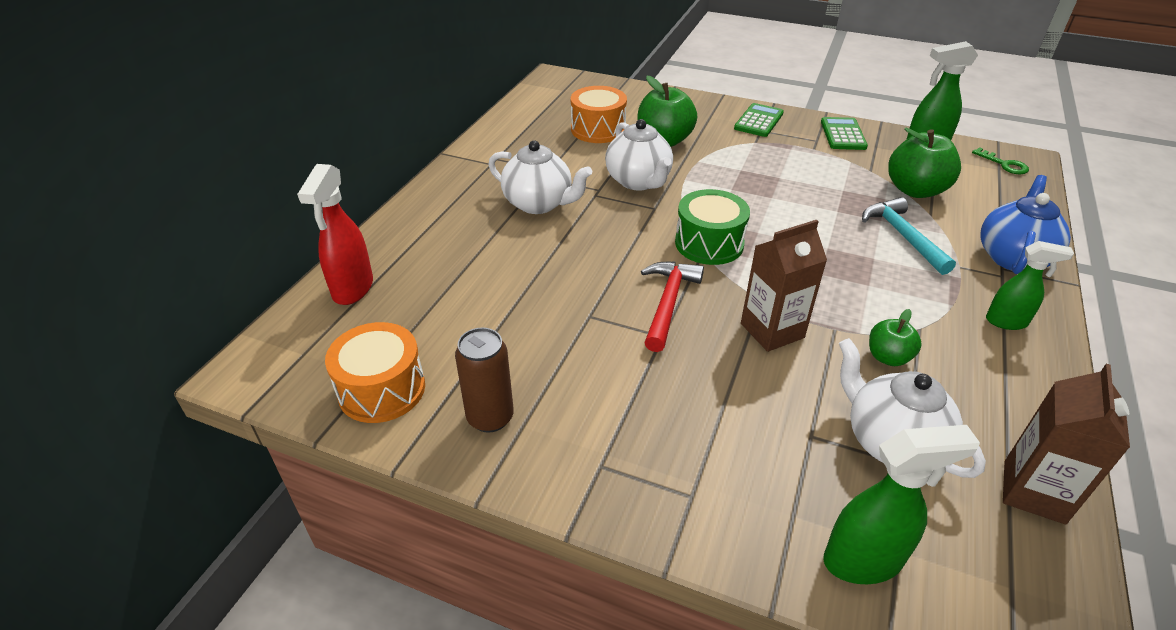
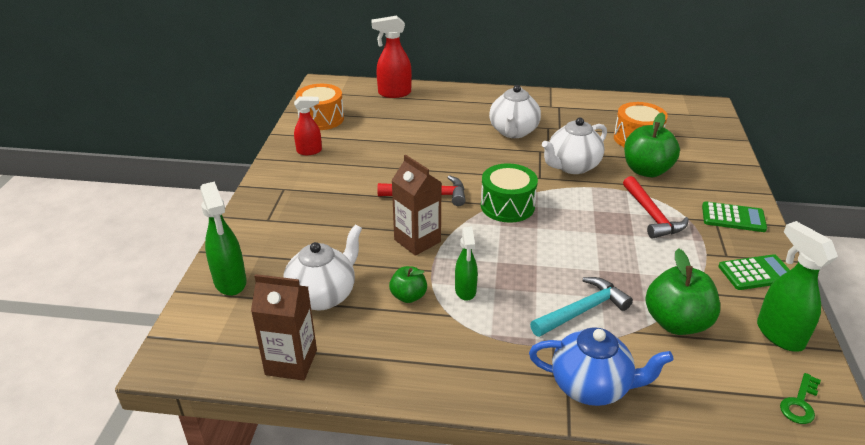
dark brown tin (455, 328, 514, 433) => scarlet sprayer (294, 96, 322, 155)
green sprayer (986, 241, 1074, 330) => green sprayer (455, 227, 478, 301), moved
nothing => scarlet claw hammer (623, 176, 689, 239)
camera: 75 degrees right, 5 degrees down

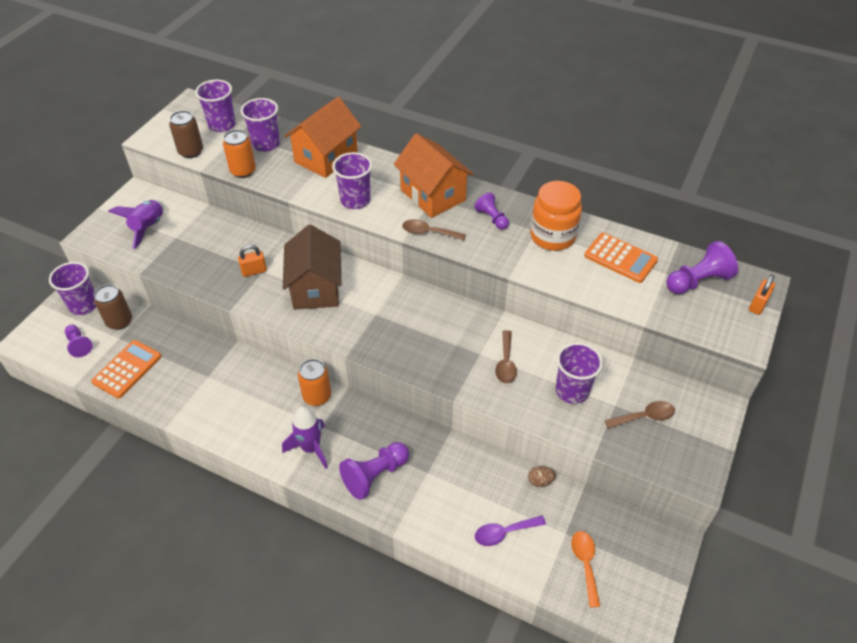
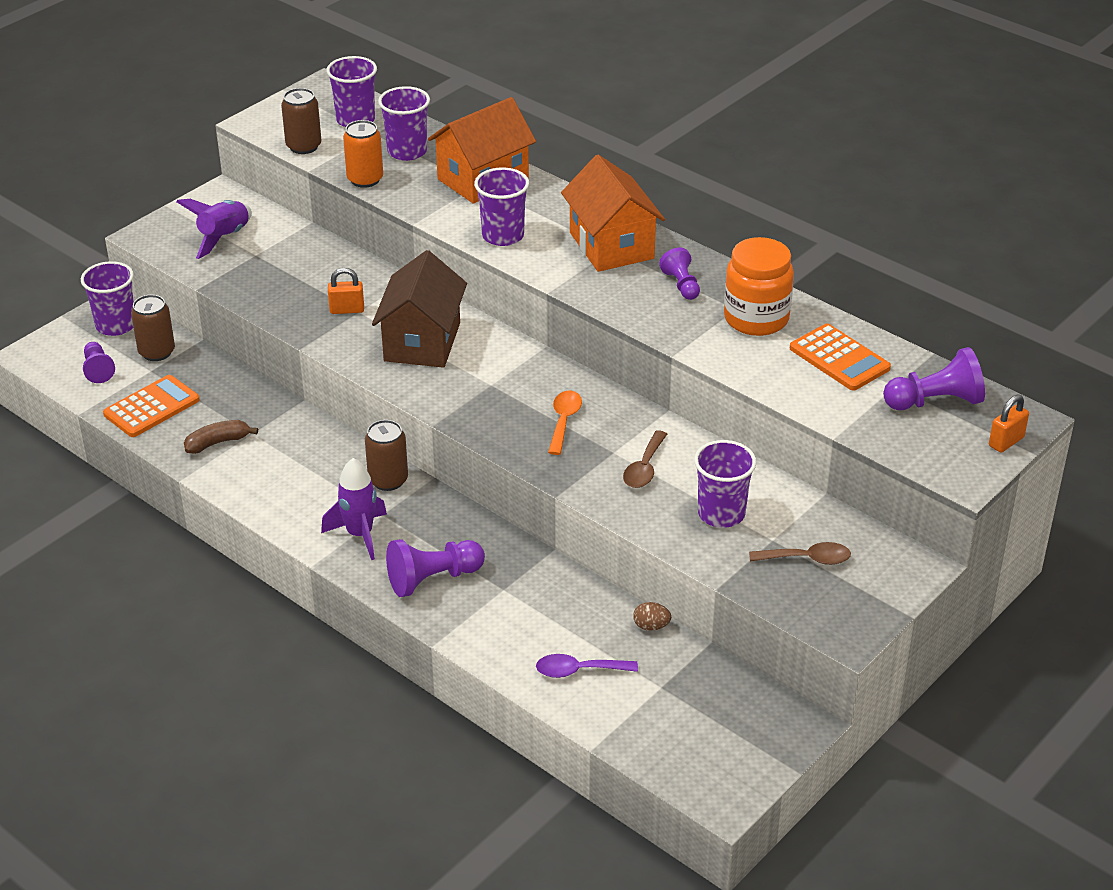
nothing => dark brown toy banana (184, 420, 258, 454)
orange tin (298, 359, 331, 406) => dark brown tin (365, 420, 408, 491)
orange teaspoon (571, 531, 600, 607) => orange teaspoon (548, 391, 582, 455), moved
dark brown teaspoon (402, 219, 466, 240) => nothing
camera: 15 degrees right, 10 degrees down

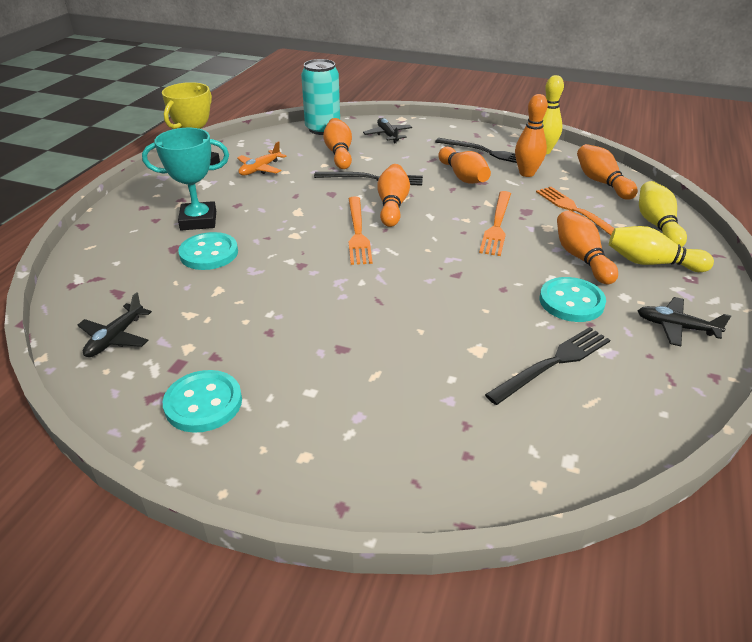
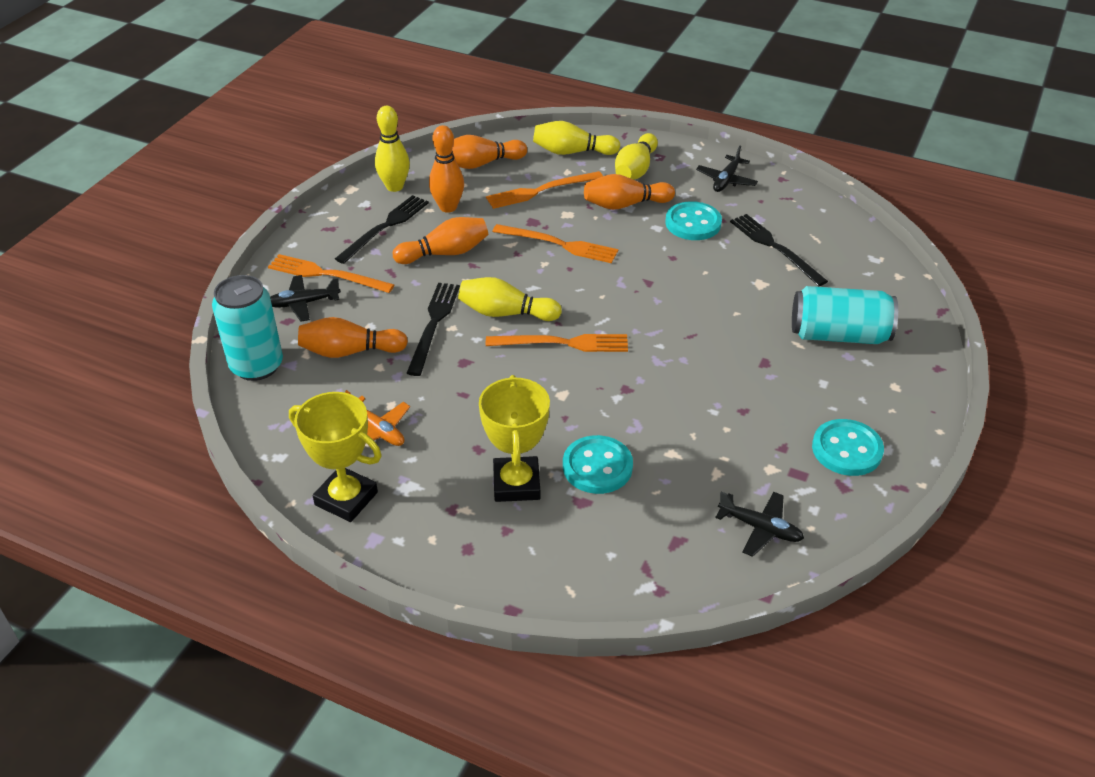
nothing => orange table fork (268, 254, 394, 293)
orange bowling pin (378, 164, 410, 227) => golden bowling pin (458, 277, 562, 321)
turquoise award cup (142, 128, 229, 230) => golden award cup (479, 375, 550, 502)
nothing => turquoise tin (792, 286, 898, 344)
camera: 85 degrees left, 5 degrees up

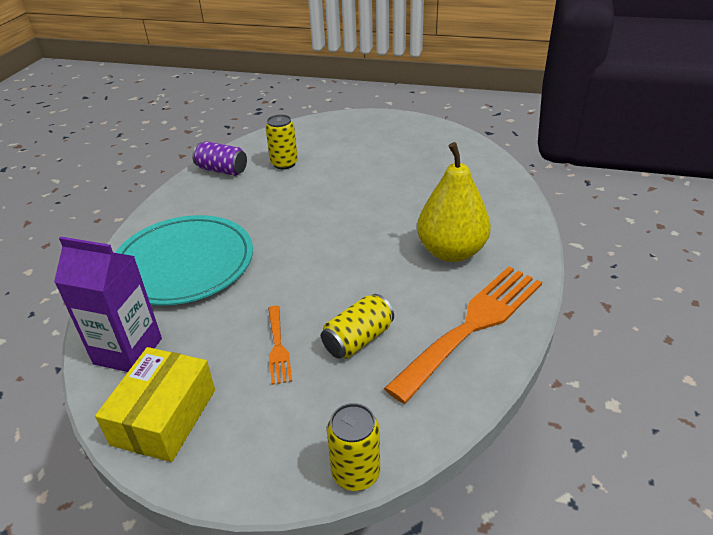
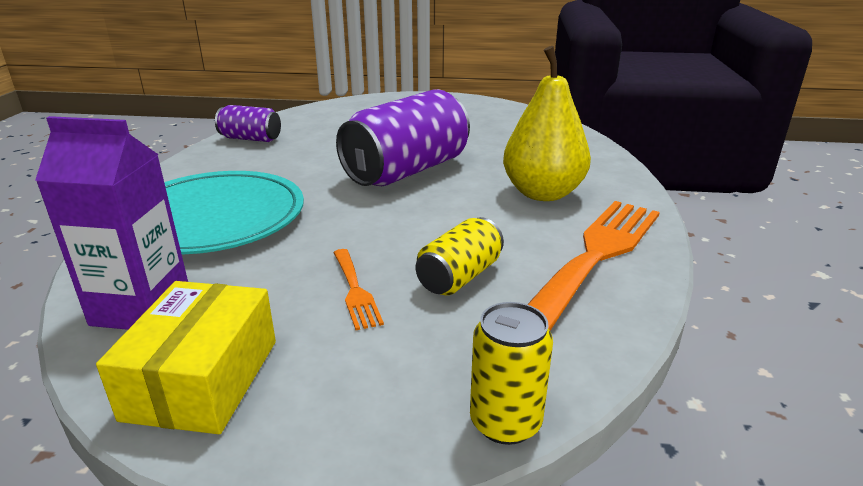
nothing => violet tin (336, 89, 470, 186)
golden tin (265, 114, 298, 169) => nothing
camera: 10 degrees left, 10 degrees down

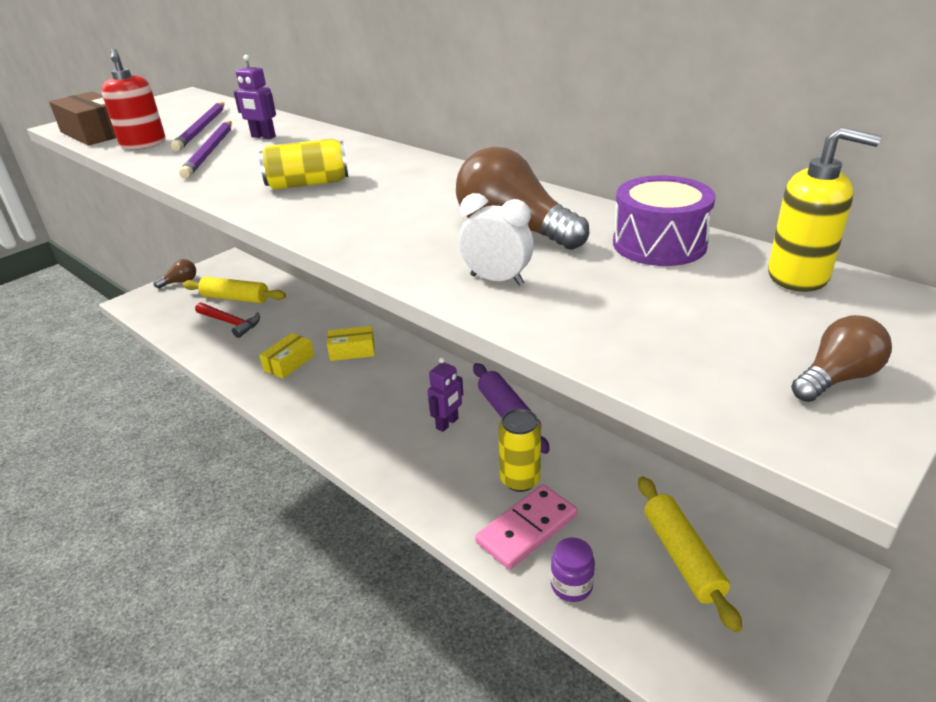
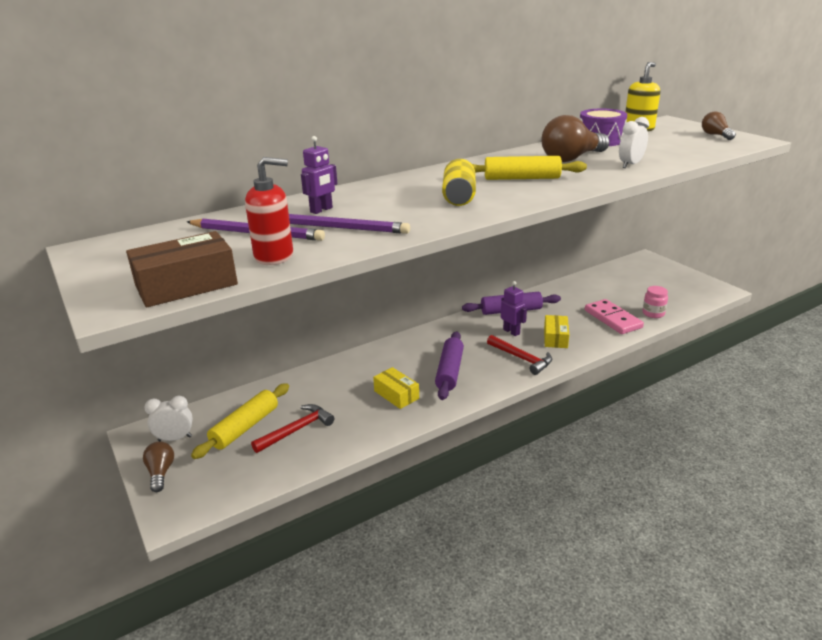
nothing => pure white bedside clock (144, 396, 193, 441)
nothing => violet dough roller (435, 331, 464, 400)
golden dough roller (638, 476, 742, 633) => golden dough roller (472, 156, 587, 180), moved
nothing => scarlet claw hammer (487, 335, 552, 375)
golden parcel (327, 326, 375, 361) => golden parcel (544, 315, 569, 348), moved
violet preserve jar (551, 538, 595, 602) => rose-pink preserve jar (642, 286, 668, 318)
golden tin (498, 409, 541, 492) => nothing
camera: 75 degrees left, 5 degrees down

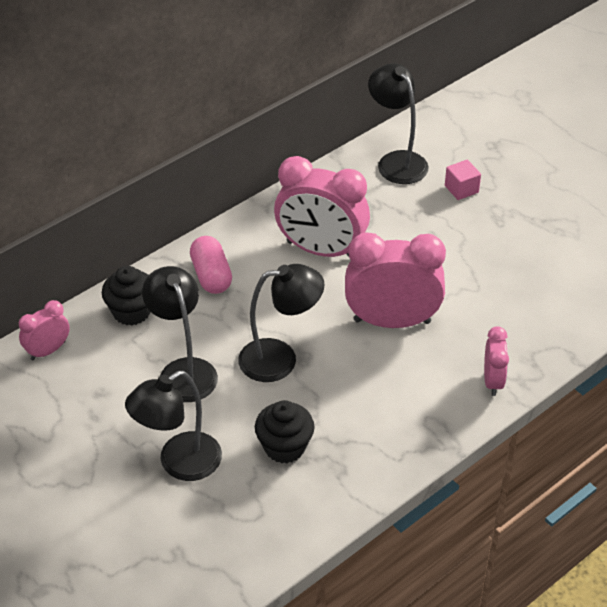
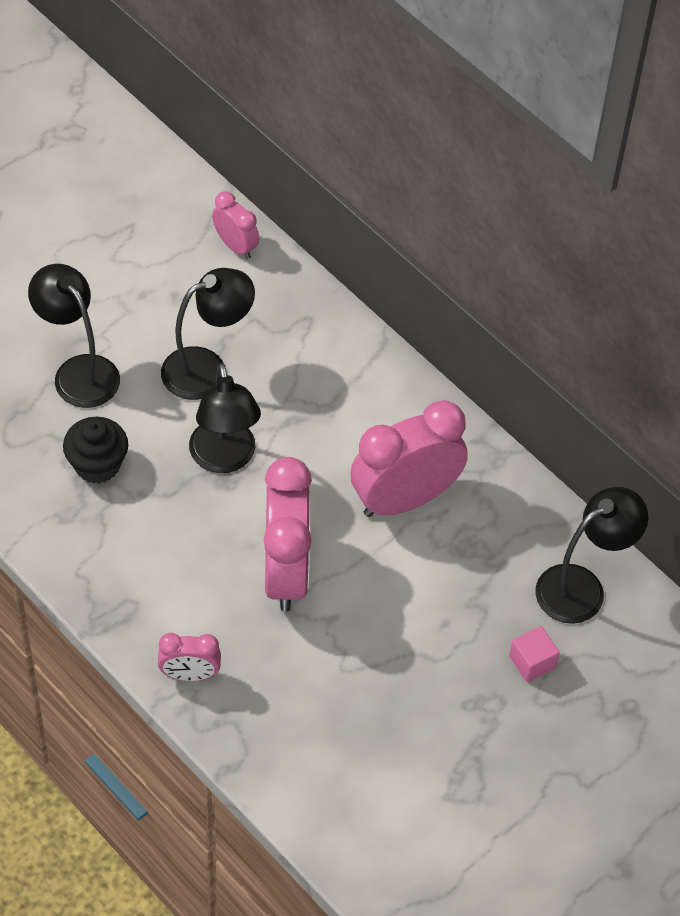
rose-pink bedside clock (274, 156, 370, 257) => rose-pink bedside clock (350, 400, 468, 517), 45 degrees clockwise
ebony cupcake (102, 266, 150, 326) => nothing
rose-pink pill shape (190, 236, 232, 294) => nothing
camera: 85 degrees right, 10 degrees up

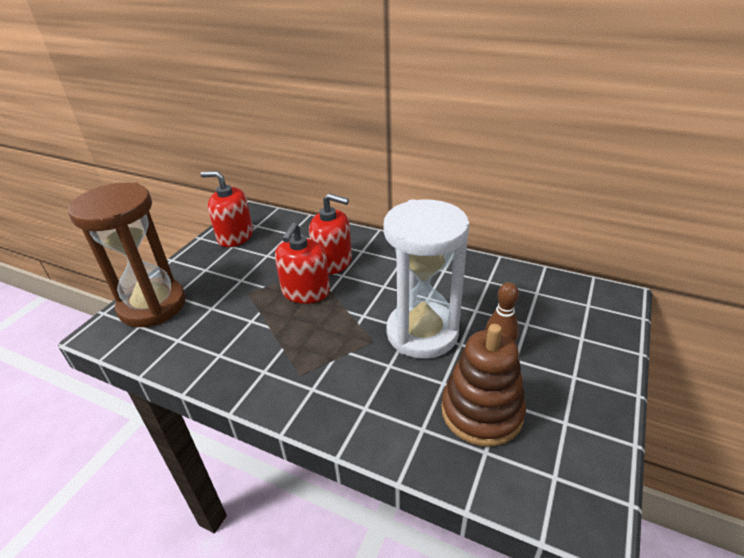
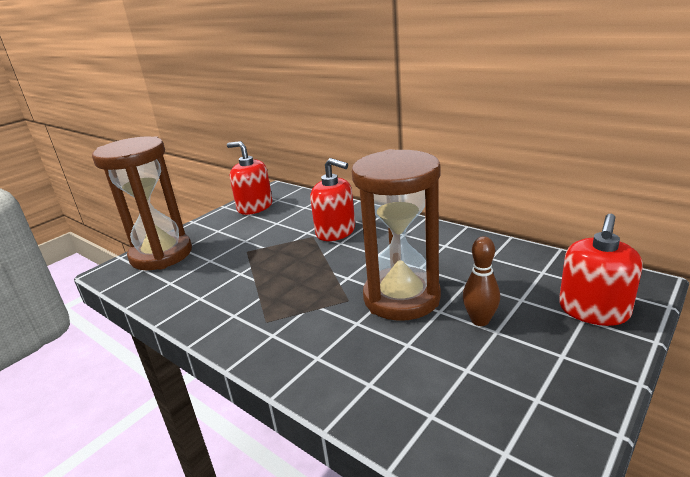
pure white sand timer (383, 199, 469, 359) => dark brown sand timer (352, 149, 441, 321)
scarlet soap dispenser (275, 222, 330, 304) => scarlet soap dispenser (559, 214, 643, 326), moved
dark brown stacking toy (441, 324, 526, 446) => nothing
camera: 15 degrees right, 10 degrees down

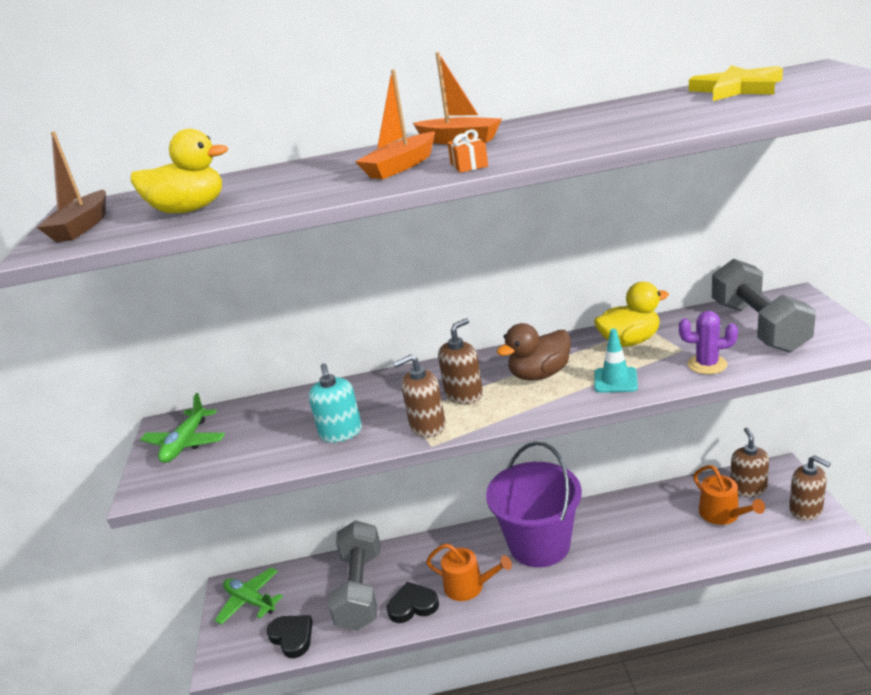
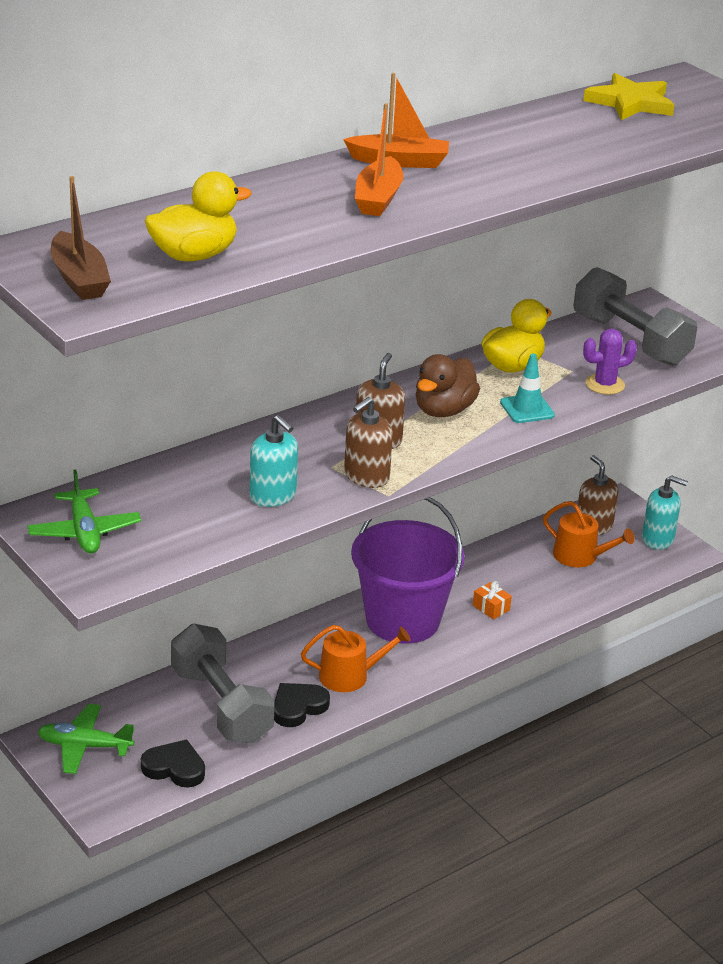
orange gift (448, 129, 488, 173) => orange gift (473, 581, 512, 620), moved
dark brown soap dispenser (789, 455, 831, 521) => turquoise soap dispenser (642, 475, 688, 549)
camera: 35 degrees left, 5 degrees up

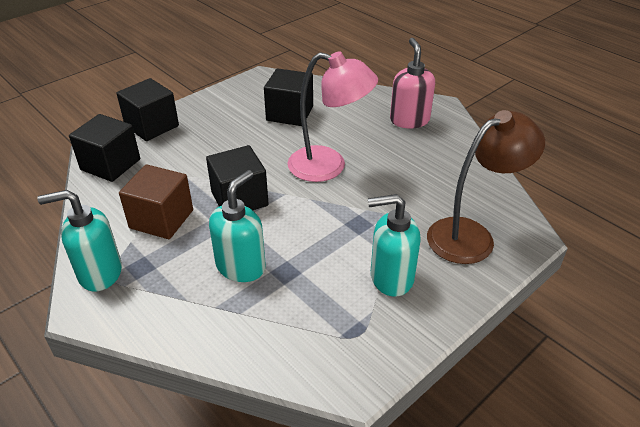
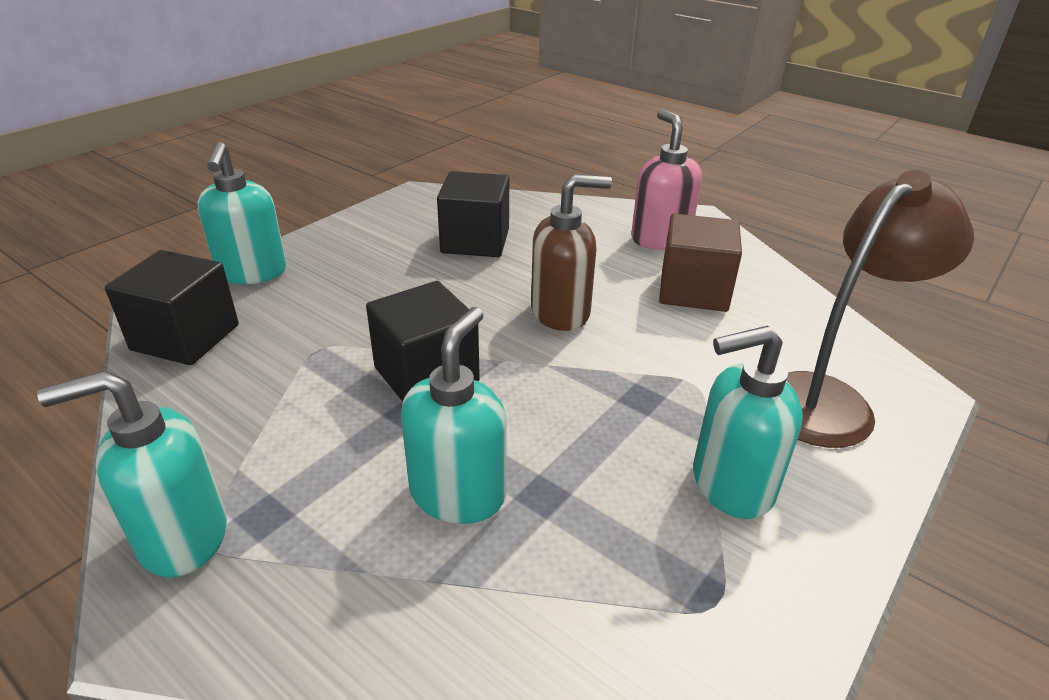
ebony block (116, 78, 179, 141) => turquoise soap dispenser (198, 142, 286, 284)
rose-pink lamp (288, 51, 378, 182) => dark brown soap dispenser (531, 174, 612, 331)
dark brown block (119, 164, 193, 239) => dark brown block (659, 213, 742, 312), moved
camera: 10 degrees left, 5 degrees down

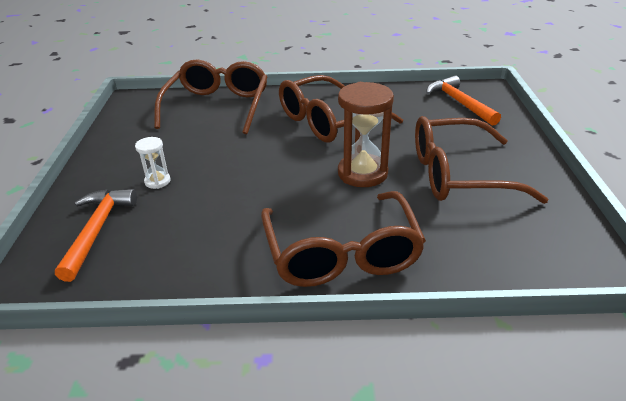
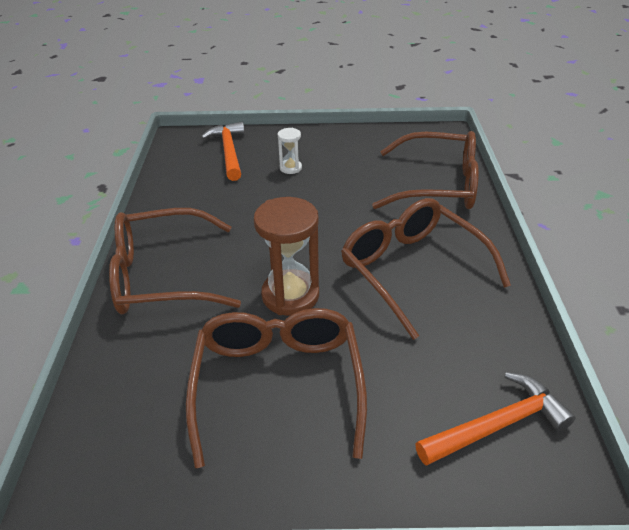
orange claw hammer (55, 189, 137, 282) => orange claw hammer (201, 122, 245, 181), 105 degrees counterclockwise
camera: 90 degrees right, 5 degrees up

